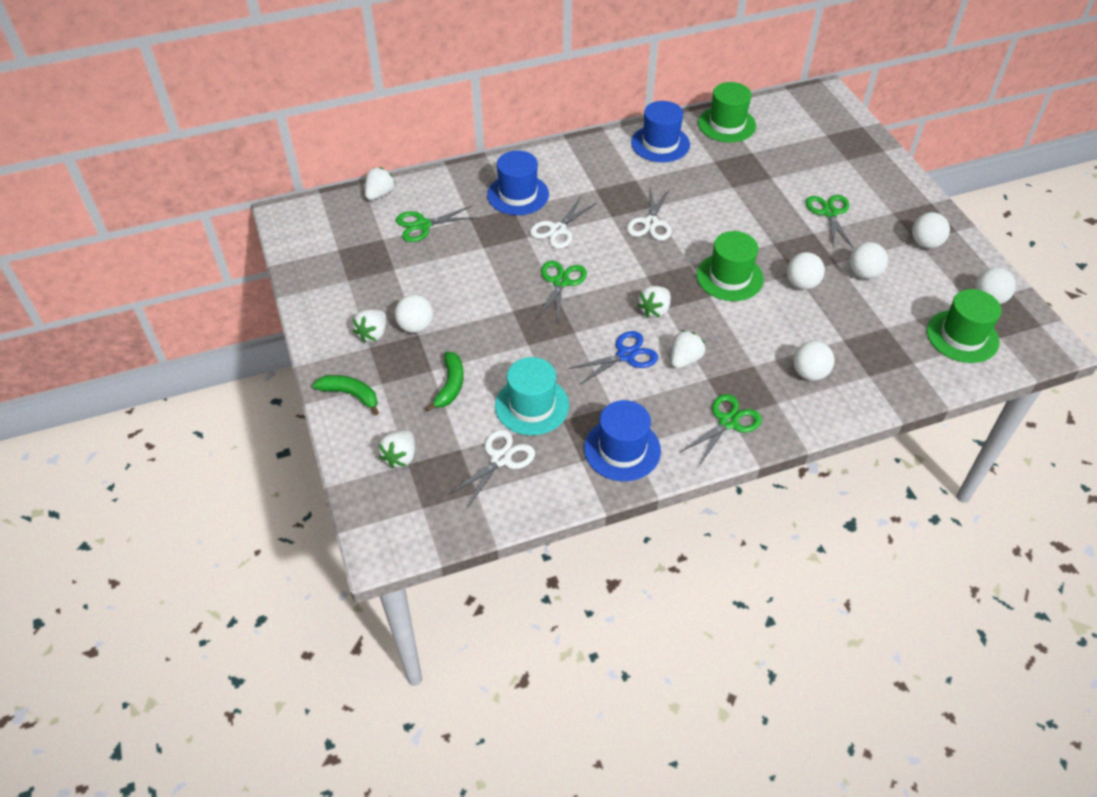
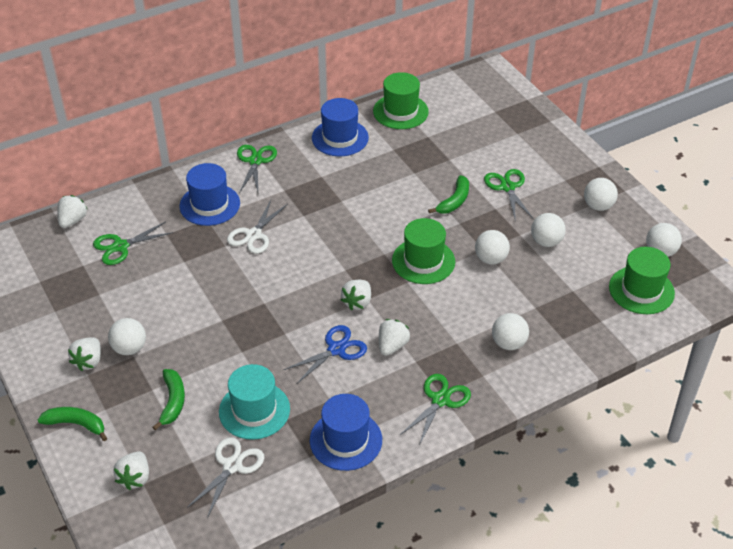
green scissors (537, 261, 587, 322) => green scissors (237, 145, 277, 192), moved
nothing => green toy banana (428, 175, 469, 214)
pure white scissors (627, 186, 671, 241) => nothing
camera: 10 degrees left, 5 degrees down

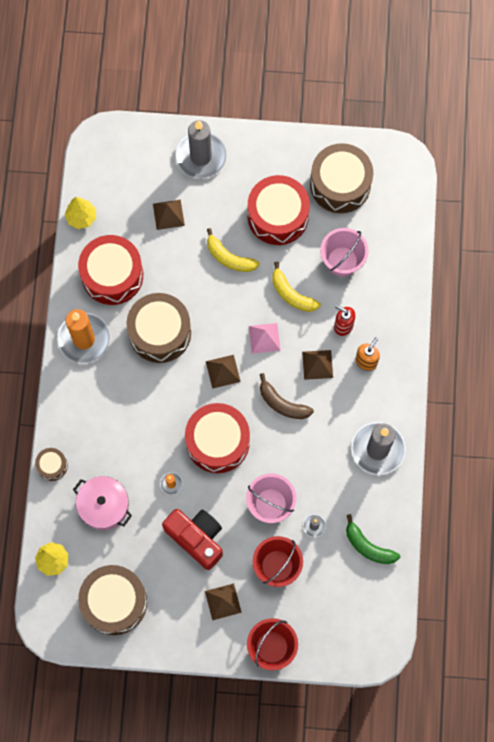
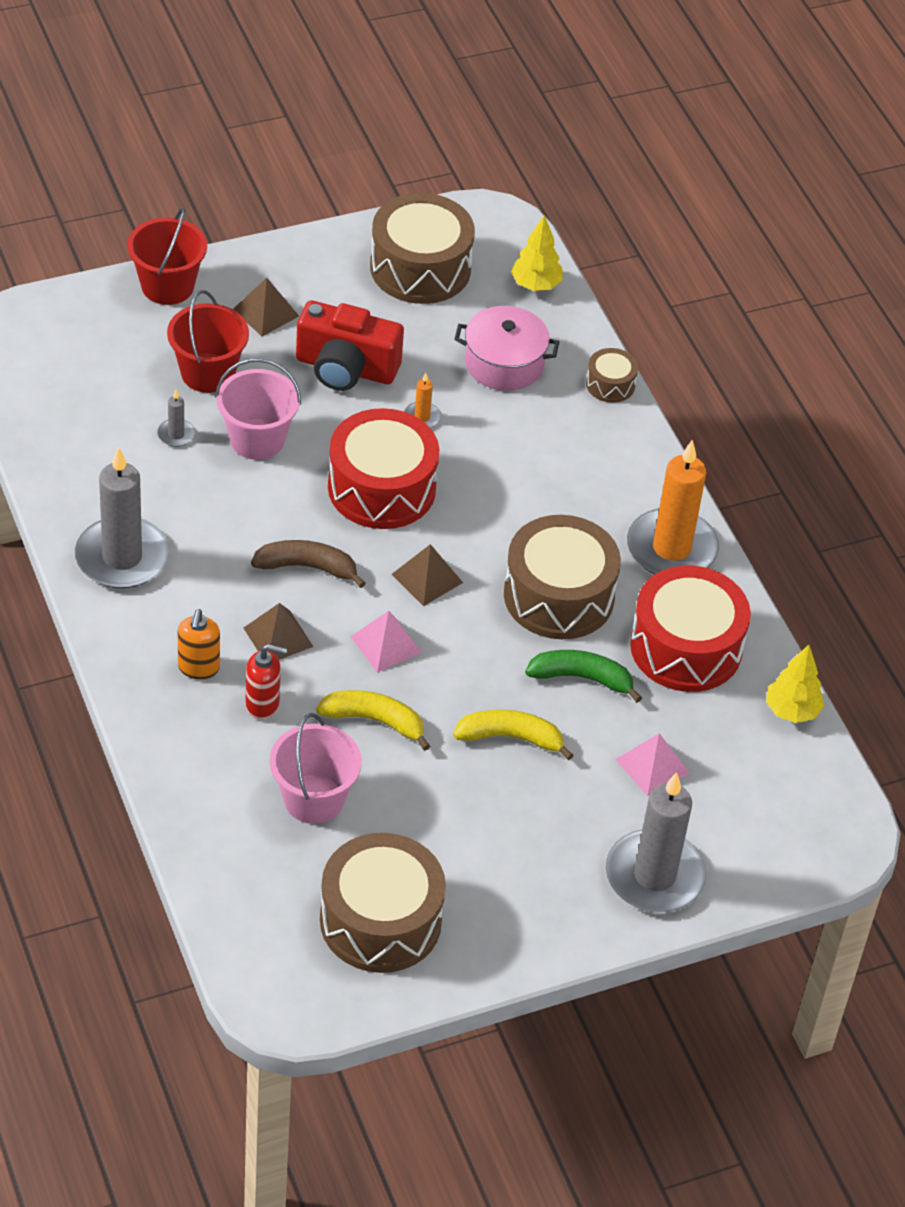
green toy banana (346, 514, 400, 564) => green toy banana (525, 650, 642, 703), moved
dark brown pyramid shape (153, 200, 185, 230) => rose-pink pyramid shape (615, 733, 690, 796)
scarlet snare drum (248, 175, 310, 245) => nothing
camera: 150 degrees right, 25 degrees down

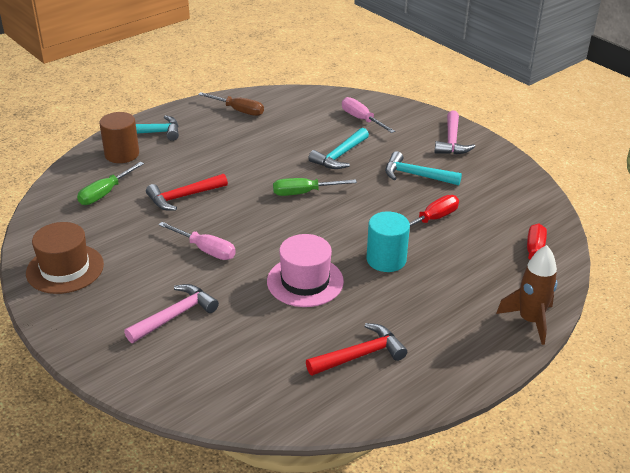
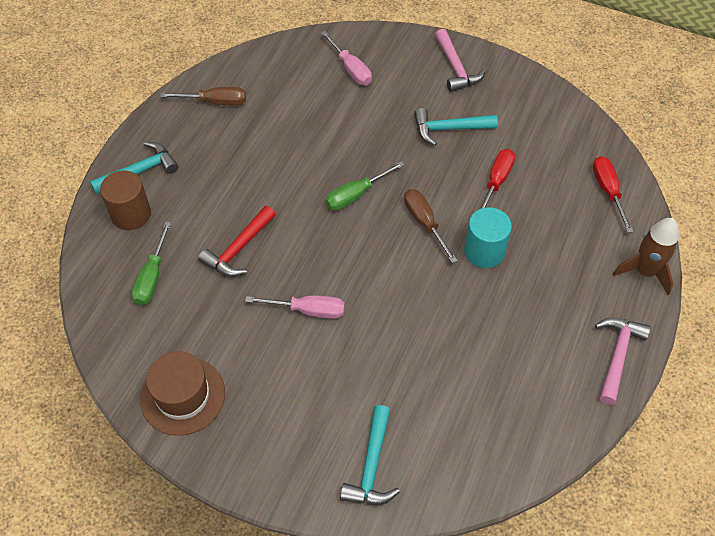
rose-pink flat screwdriver (342, 97, 395, 133) => rose-pink flat screwdriver (321, 31, 372, 85), 150 degrees counterclockwise
turquoise claw hammer (308, 128, 369, 169) => turquoise claw hammer (340, 405, 400, 505), moved
nothing => dark brown flat screwdriver (404, 189, 458, 263)
rose-pink claw hammer (124, 284, 219, 343) => rose-pink claw hammer (595, 318, 651, 405), moved
rose-pink hat (267, 234, 344, 307) => nothing
scarlet claw hammer (306, 323, 407, 376) => nothing
camera: 25 degrees left, 20 degrees up

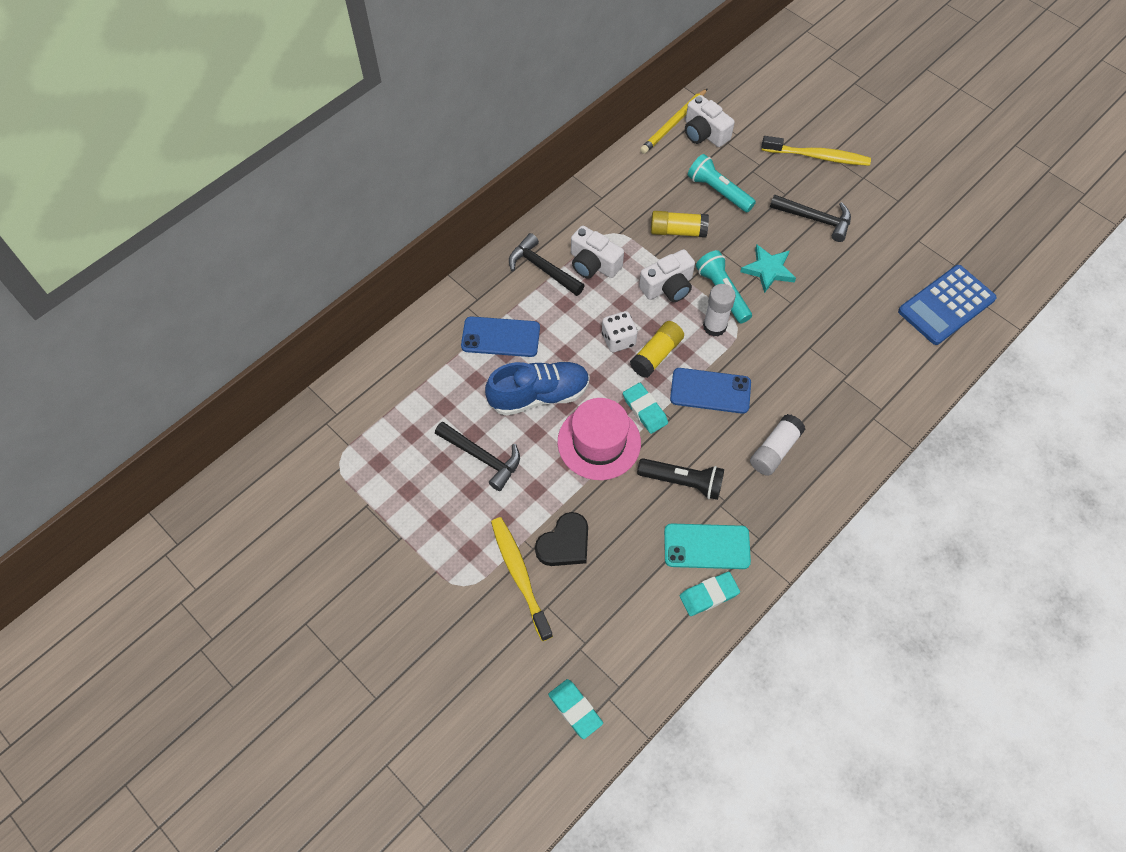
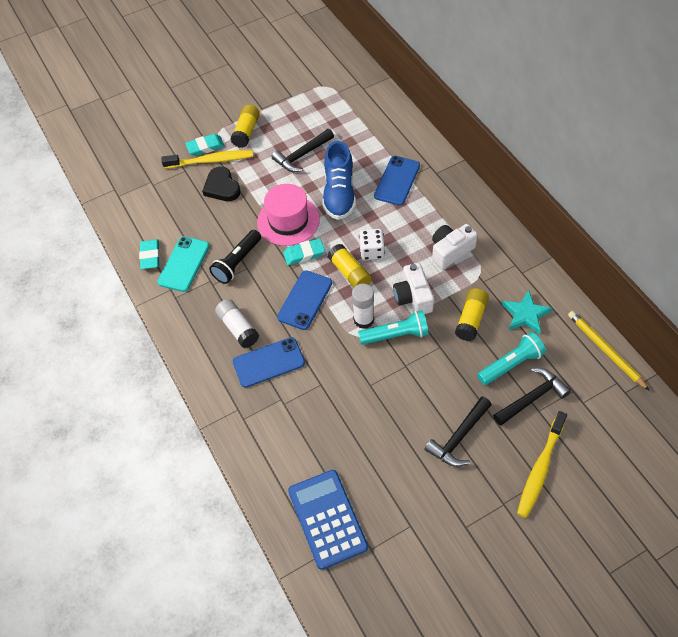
turquoise gum eraser (548, 679, 603, 739) => turquoise gum eraser (185, 134, 225, 156), moved
nothing => golden stick of glue (230, 105, 260, 148)
nothing => blue phone (233, 337, 305, 388)
ebony claw hammer (509, 233, 585, 296) => ebony claw hammer (493, 368, 571, 426), moved
turquoise star (740, 244, 796, 293) => turquoise star (502, 290, 552, 335), moved
pure white photo camera (685, 95, 735, 147) => nothing
camera: 110 degrees right, 5 degrees down

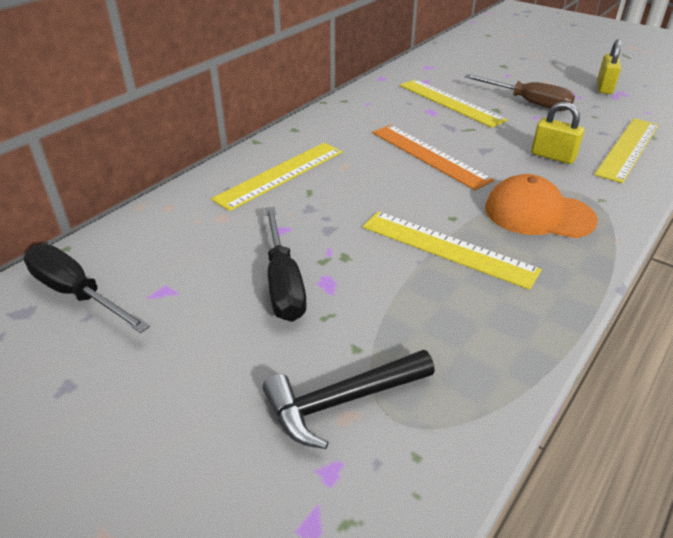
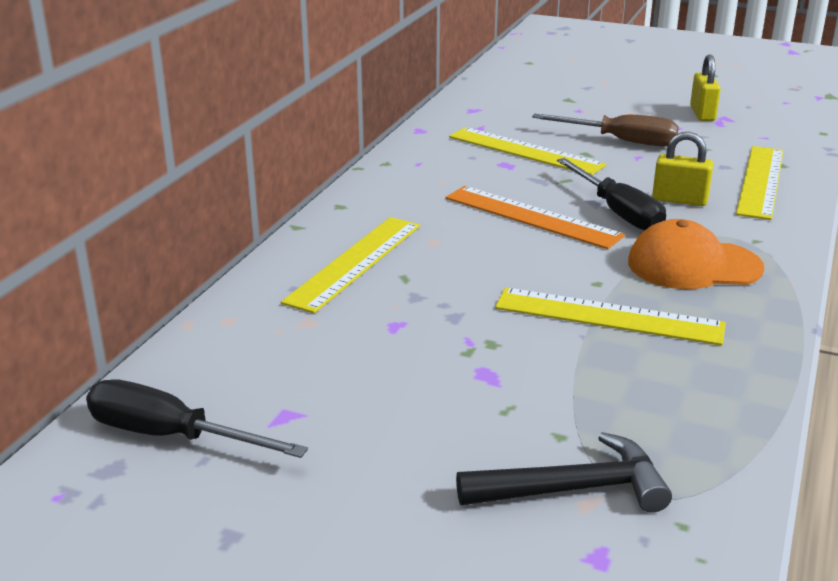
ebony claw hammer (263, 350, 435, 449) => ebony claw hammer (456, 432, 672, 513), 150 degrees counterclockwise
ebony flat screwdriver (265, 207, 307, 322) => ebony flat screwdriver (557, 158, 666, 231), moved
camera: 15 degrees left, 10 degrees down

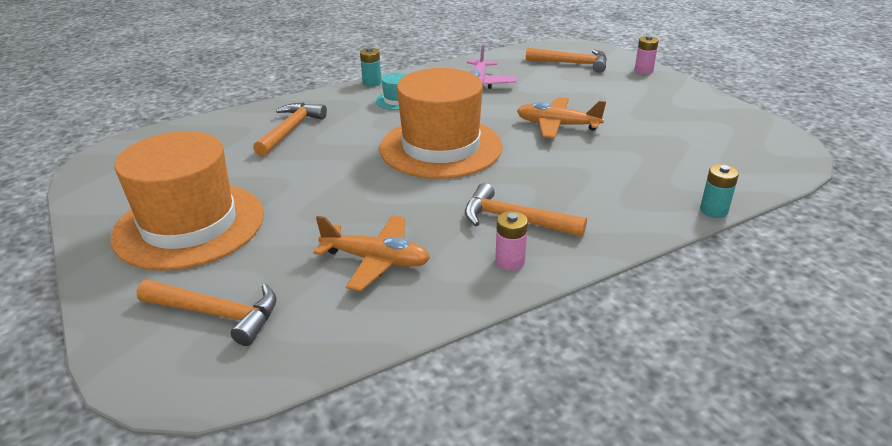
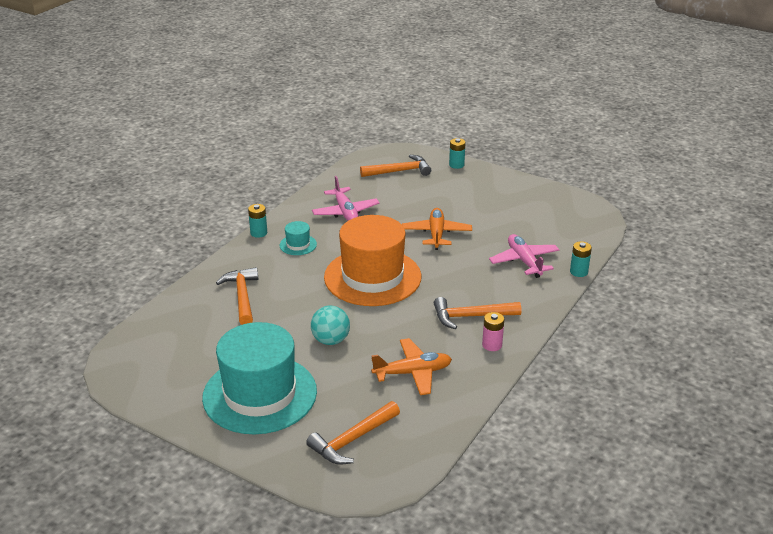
orange hat (111, 131, 264, 270) => turquoise hat (202, 322, 317, 434)
orange claw hammer (137, 280, 277, 346) => orange claw hammer (306, 401, 400, 465), 150 degrees clockwise
nothing => turquoise ball (311, 305, 350, 345)
orange plane (517, 97, 606, 138) => orange plane (402, 208, 472, 250), 105 degrees clockwise
rose-pink battery (635, 36, 659, 74) => turquoise battery (449, 138, 466, 169)
nothing => rose-pink plane (489, 234, 560, 278)
camera: 30 degrees left, 0 degrees up

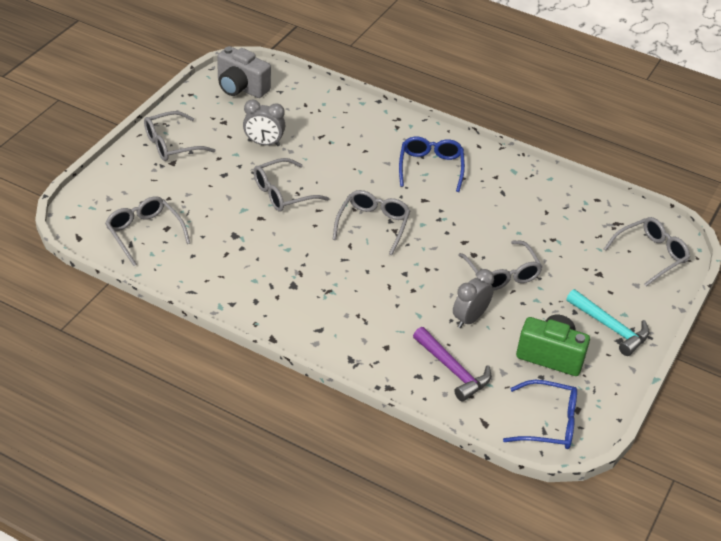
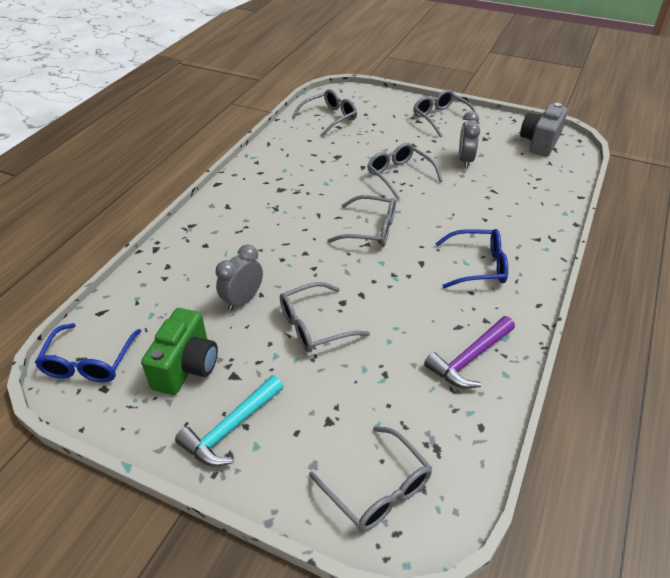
gray bedside clock (453, 269, 494, 328) => gray bedside clock (216, 245, 263, 311), 90 degrees counterclockwise
violet claw hammer (413, 327, 491, 402) => violet claw hammer (424, 316, 515, 389), moved
camera: 90 degrees right, 0 degrees up

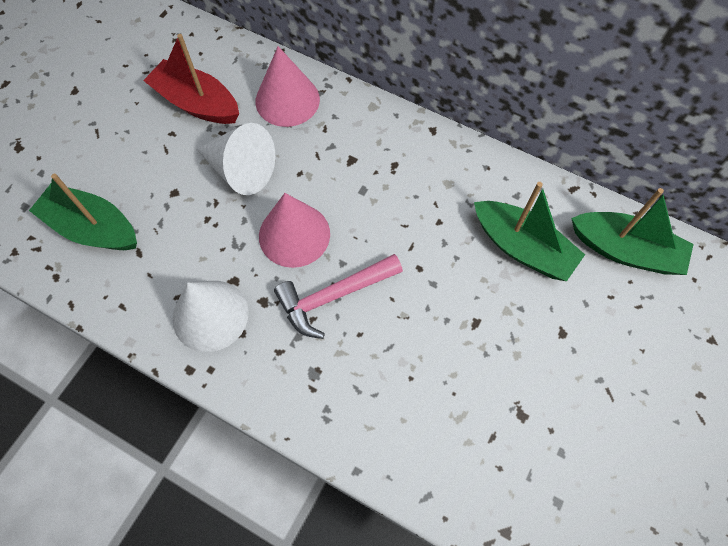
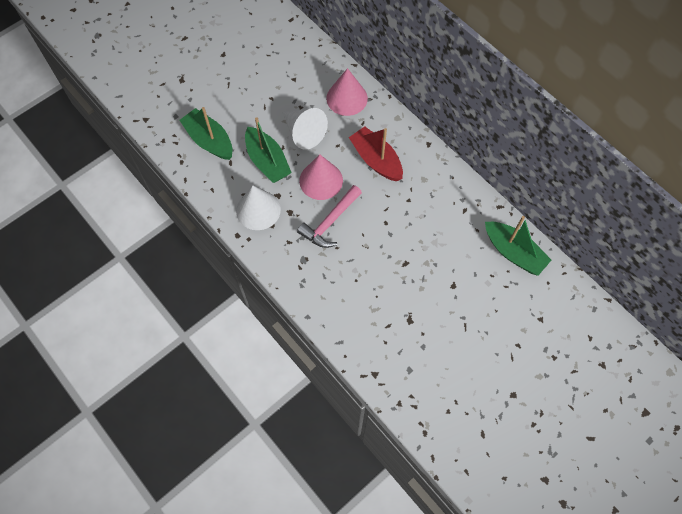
green toy boat (474, 182, 585, 281) => green toy boat (245, 118, 292, 183), moved
rose-pink claw hammer (274, 254, 403, 339) => rose-pink claw hammer (297, 185, 362, 248), 45 degrees counterclockwise
scarlet toy boat (143, 34, 239, 124) => scarlet toy boat (349, 126, 403, 181), moved
camera: 20 degrees right, 0 degrees up

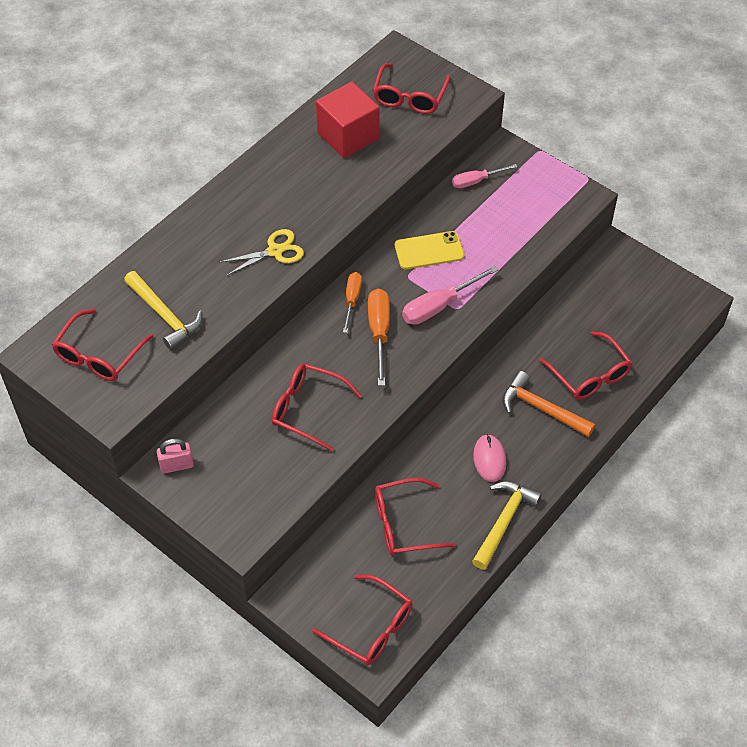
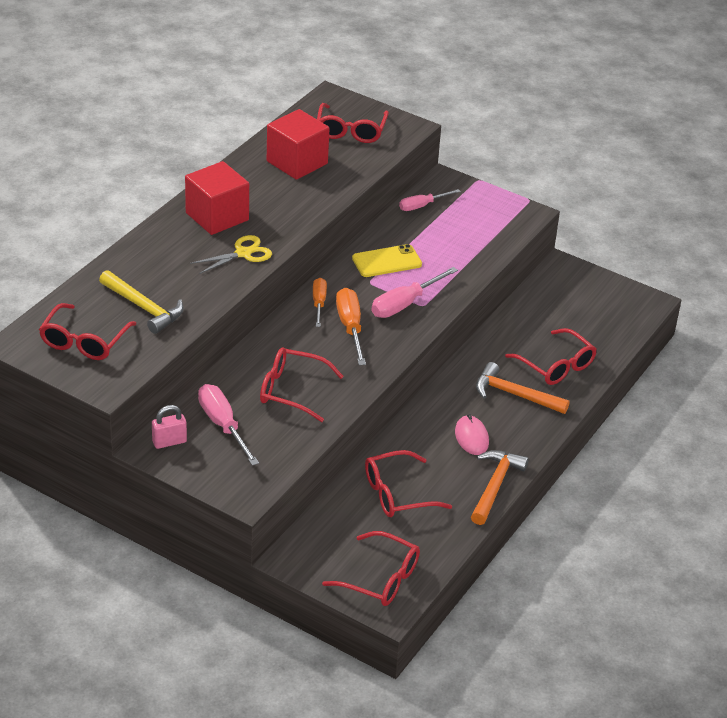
nothing => scarlet block (185, 161, 249, 235)
nothing => rose-pink flat screwdriver (198, 384, 259, 466)
golden claw hammer (472, 481, 542, 570) => orange claw hammer (471, 450, 529, 525)
camera: 10 degrees left, 15 degrees down

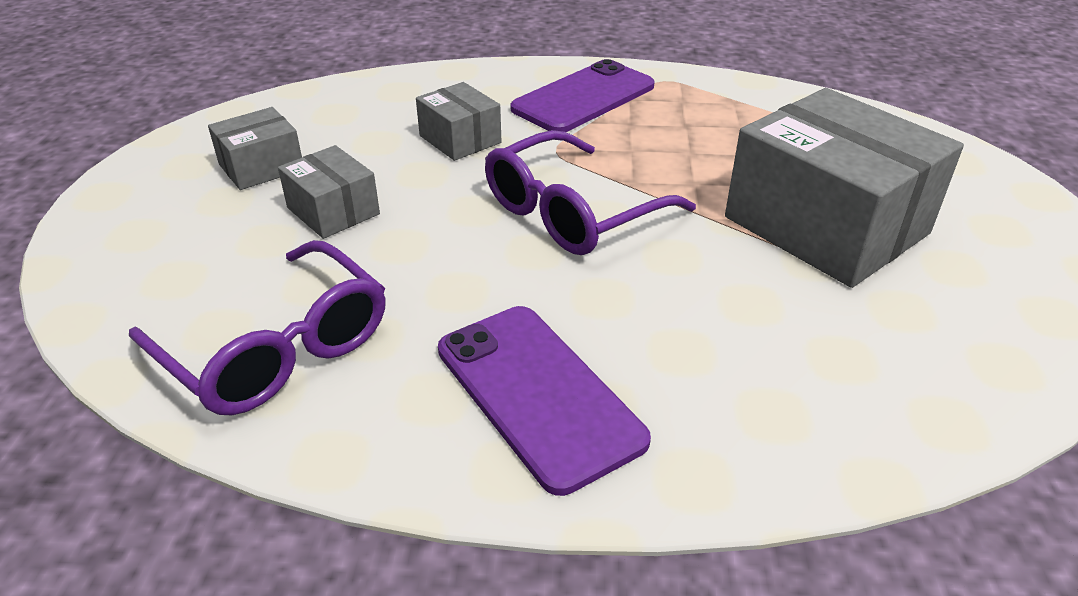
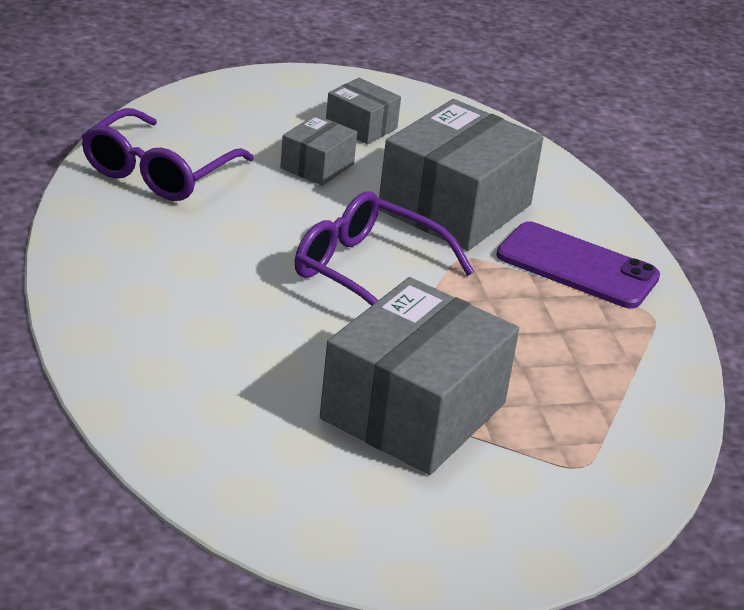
gray parcel (416, 82, 502, 161) => gray parcel (379, 99, 544, 251), x2.05
violet phone (438, 306, 651, 496) => nothing
camera: 70 degrees right, 5 degrees down

